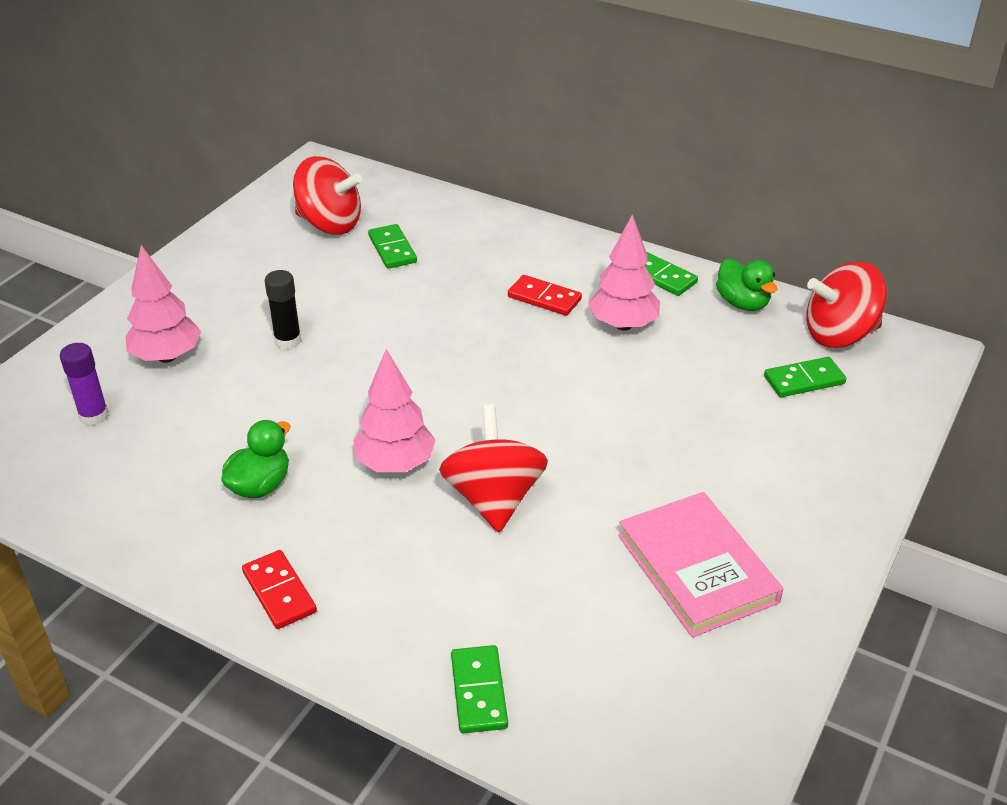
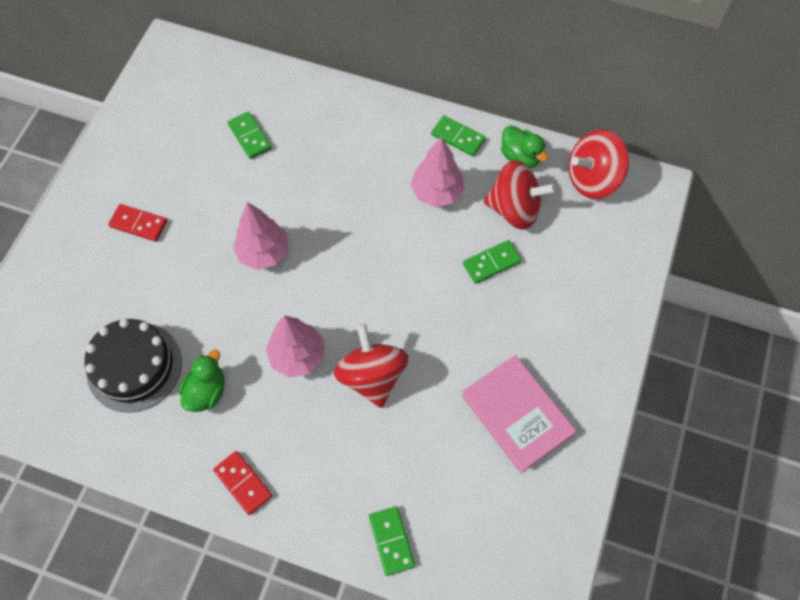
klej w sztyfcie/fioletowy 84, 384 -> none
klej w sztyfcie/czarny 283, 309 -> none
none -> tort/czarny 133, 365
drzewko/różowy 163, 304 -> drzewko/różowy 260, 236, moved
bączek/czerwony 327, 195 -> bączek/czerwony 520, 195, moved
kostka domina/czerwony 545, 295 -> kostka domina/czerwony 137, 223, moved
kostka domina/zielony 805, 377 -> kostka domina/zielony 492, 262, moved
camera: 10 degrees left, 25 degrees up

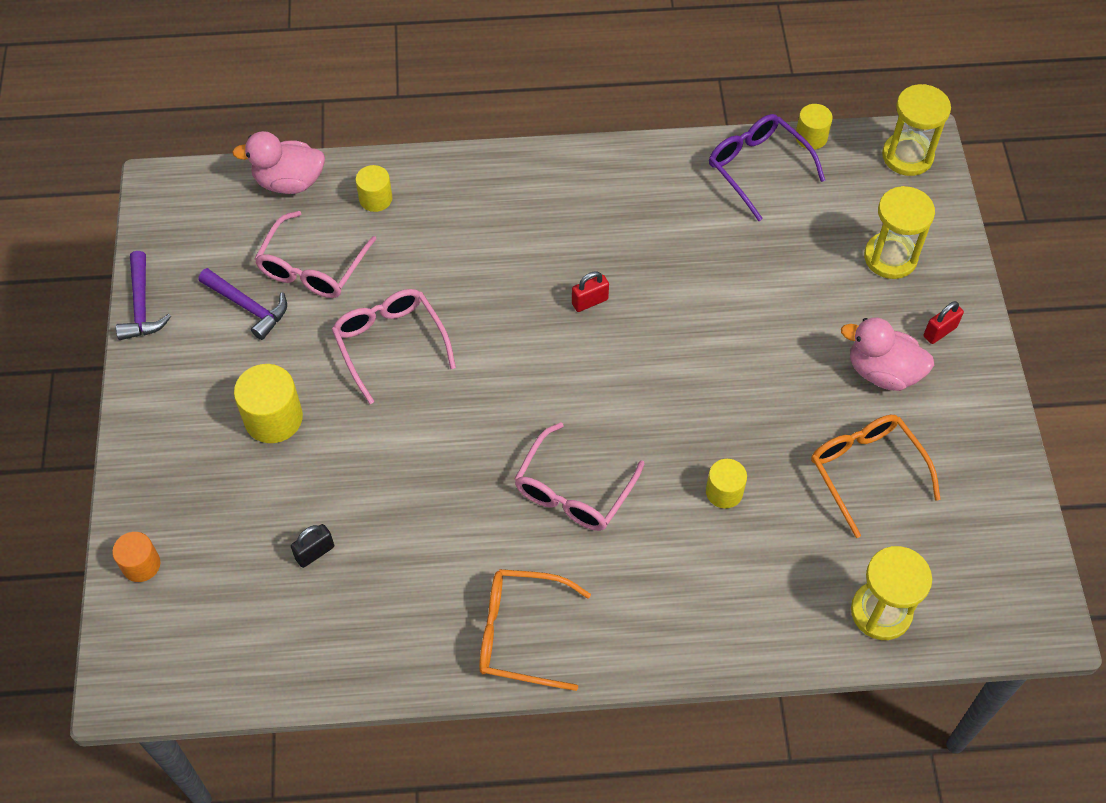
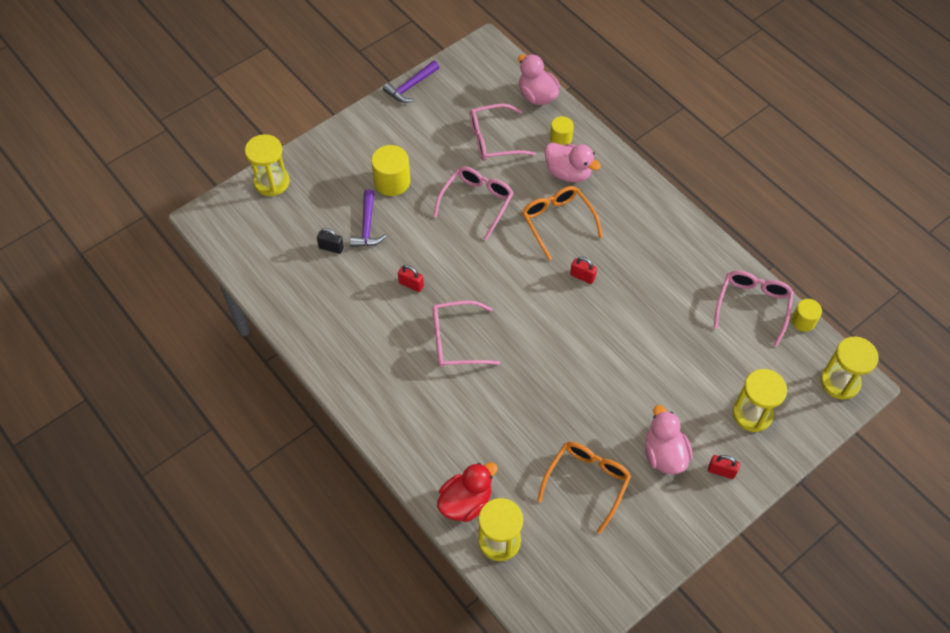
walec/żółty 726, 483 -> none
none -> kłódka/czerwony 411, 278
none -> kaczka/czerwony 467, 492
none -> kaczka/różowy 573, 162
młotek/fioletowy 243, 304 -> młotek/fioletowy 368, 218, moved
okulary/pomarańczowy 535, 630 -> okulary/pomarańczowy 562, 223, moved
walec/pomarańczowy 136, 557 -> klepsydra/żółty 267, 165
okulary/fioletowy 767, 167 -> okulary/różowy 754, 308
camera: 55 degrees right, 0 degrees up

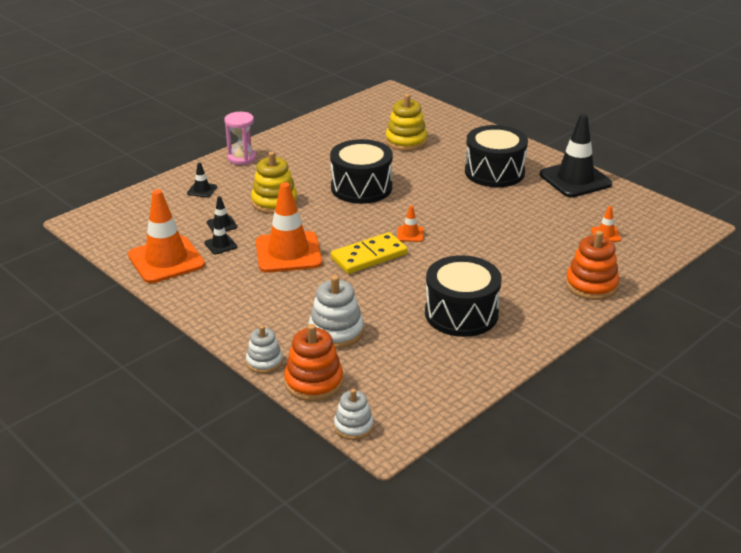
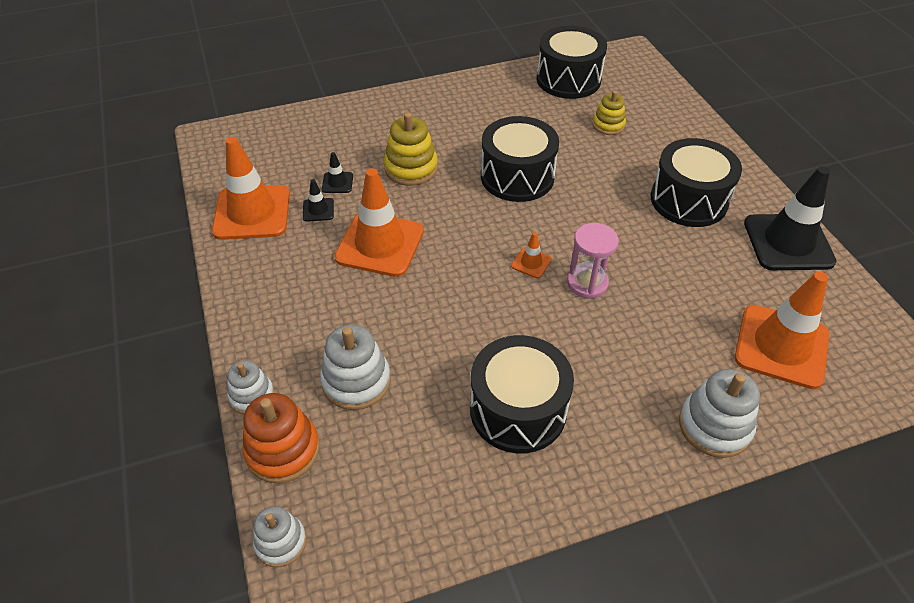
pachołek/czarny 202, 180 -> none
kostka domina/żółty 369, 253 -> none
none -> bęben/czarny 571, 62
klepsydra/różowy 240, 138 -> klepsydra/różowy 593, 261, moved
zabawka nakładanka/pomarańczowy 592, 265 -> zabawka nakładanka/biały 719, 413
zabawka nakładanka/żółty 406, 122 -> zabawka nakładanka/żółty 609, 113, x0.64
pachołek/pomarańczowy 606, 224 -> pachołek/pomarańczowy 782, 330, x2.33
camera: 25 degrees right, 15 degrees up

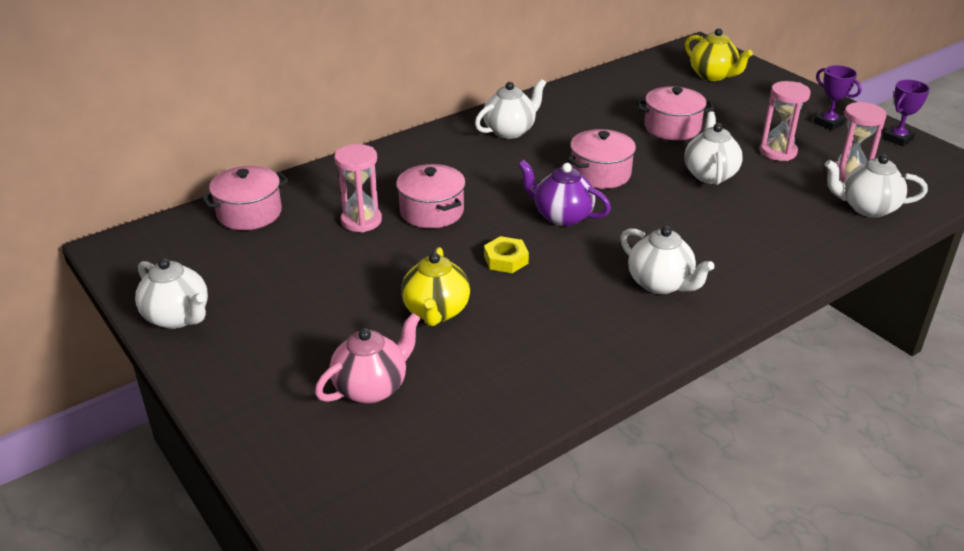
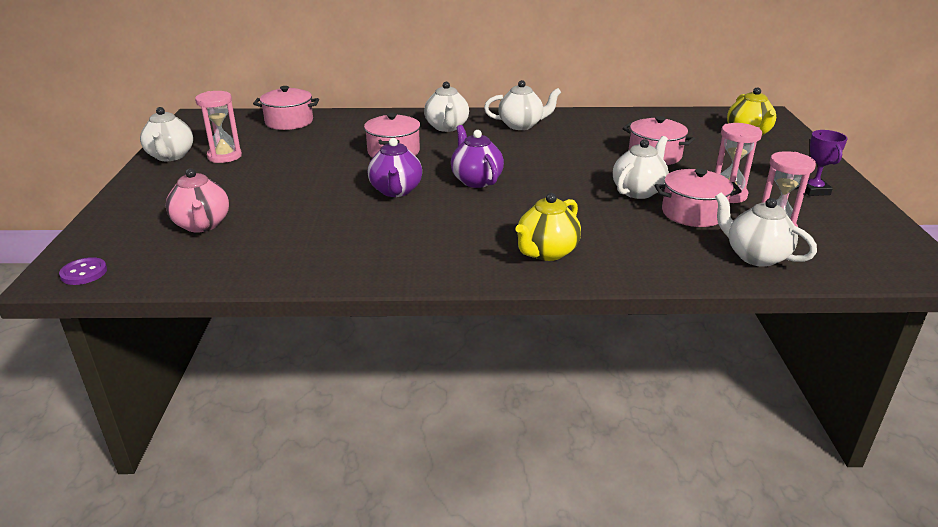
puchar/fioletowy 906, 113 -> none
none -> guzik/fioletowy 83, 271
klepsydra/różowy 358, 188 -> klepsydra/różowy 218, 127, moved
imbryk/żółty 435, 286 -> imbryk/żółty 548, 227, moved
garnek/różowy 602, 159 -> garnek/różowy 698, 197, moved
imbryk/biały 667, 260 -> imbryk/biały 446, 107, moved
nakrętka/żółty 506, 254 -> imbryk/fioletowy 395, 167
imbryk/różowy 367, 358 -> imbryk/różowy 197, 200, 75 degrees clockwise
camera: 35 degrees right, 5 degrees down

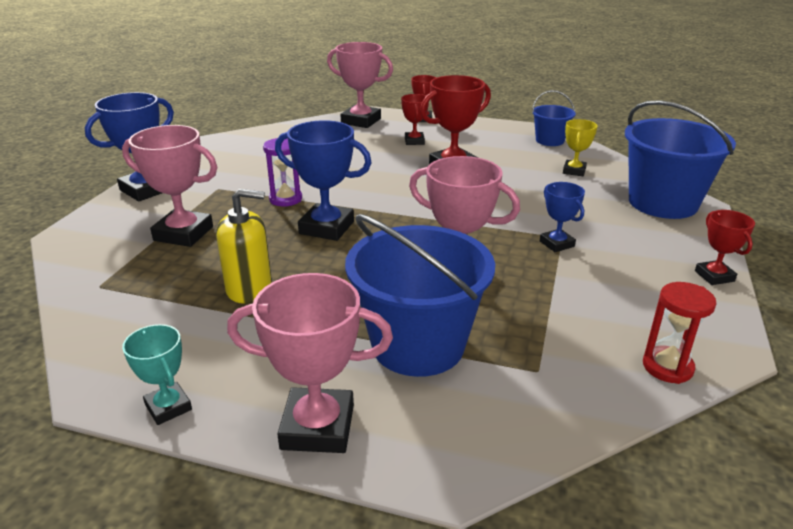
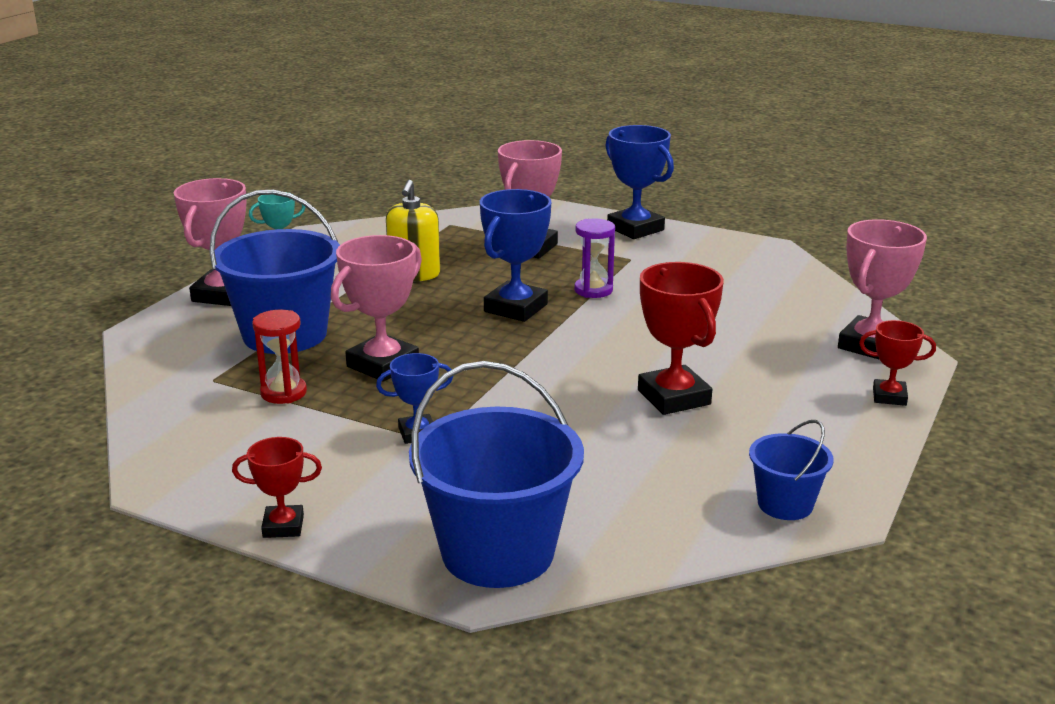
puchar/czerwony 415, 119 -> none
puchar/żółty 580, 147 -> none
klepsydra/czerwony 680, 333 -> klepsydra/czerwony 279, 357, moved
camera: 100 degrees right, 5 degrees down

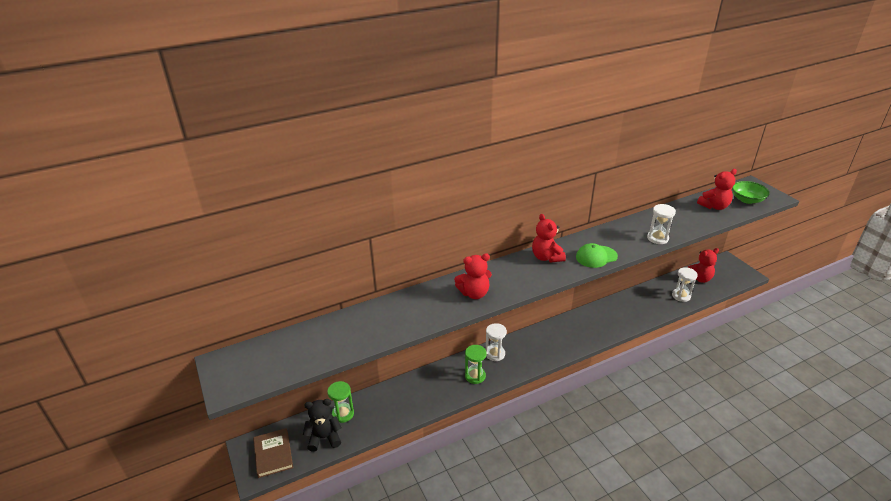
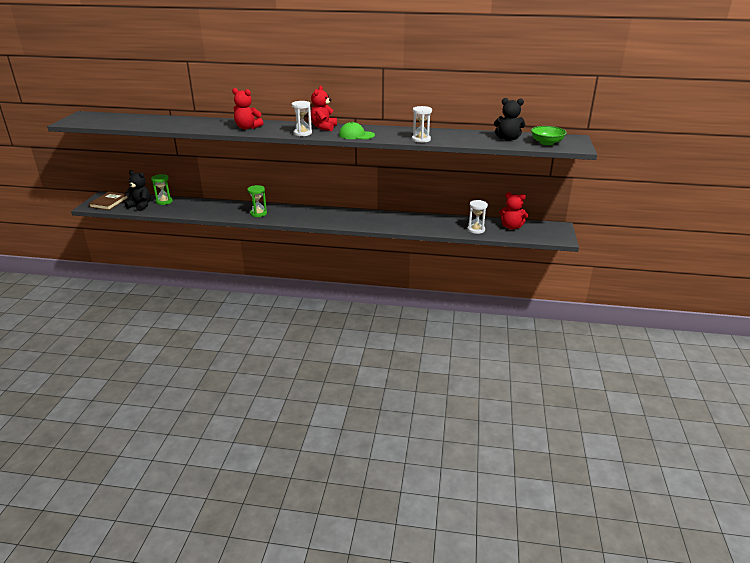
klepsydra/biały 496, 342 -> klepsydra/biały 302, 118, moved
miś/czerwony 717, 189 -> miś/czarny 509, 119
camera: 35 degrees right, 5 degrees down

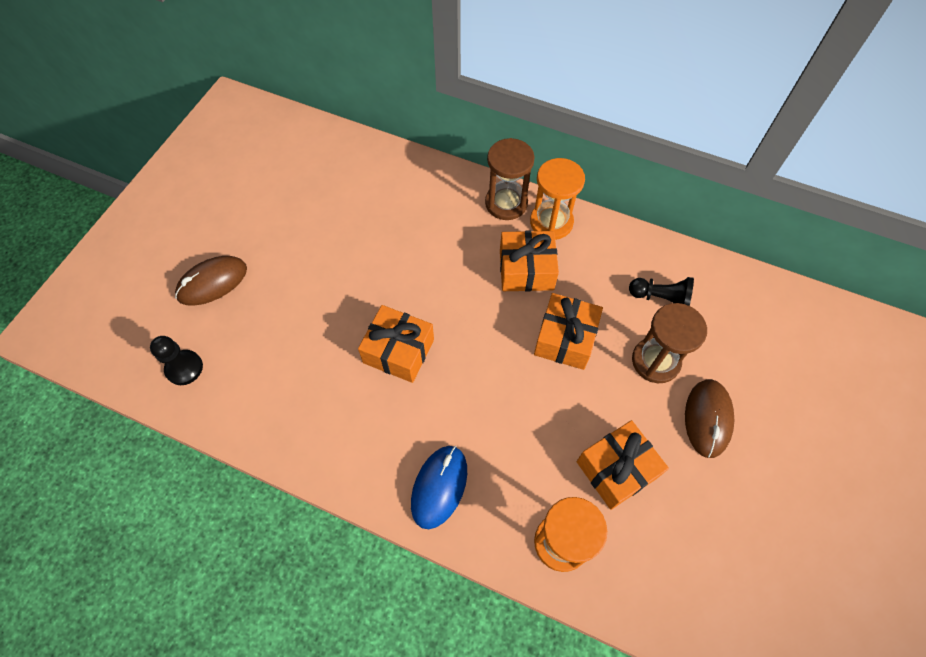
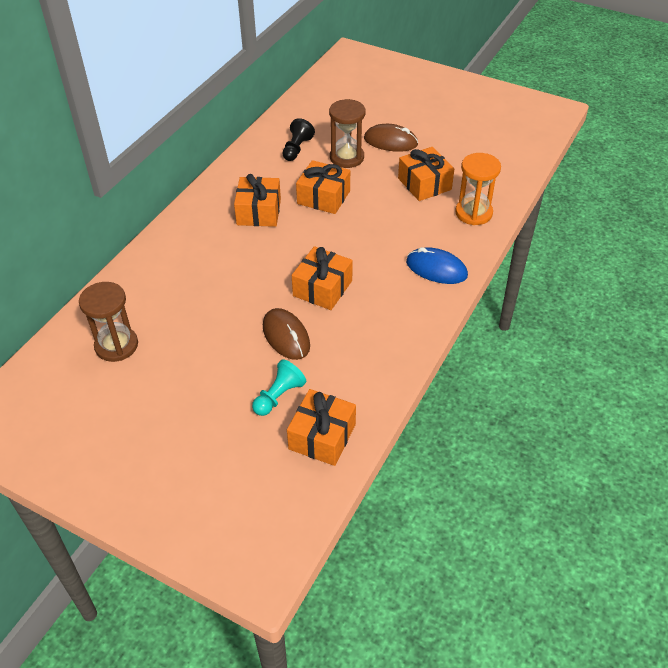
klepsydra/pomarańczowy 557, 199 -> none
none -> pionek/turkusowy 279, 387
myszka/brązowy 211, 281 -> myszka/brązowy 286, 334, moved
klepsydra/brązowy 510, 179 -> klepsydra/brązowy 108, 322, moved
pionek/czarny 176, 360 -> prezent/pomarańczowy 321, 427
camera: 85 degrees left, 15 degrees down

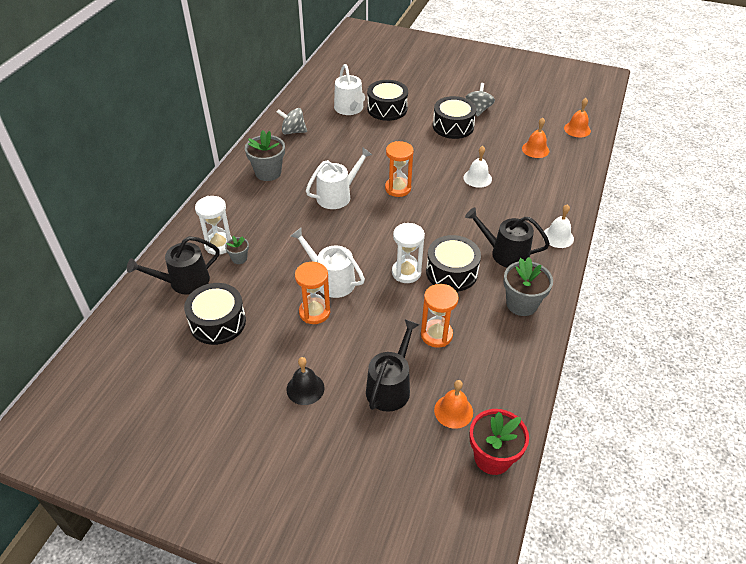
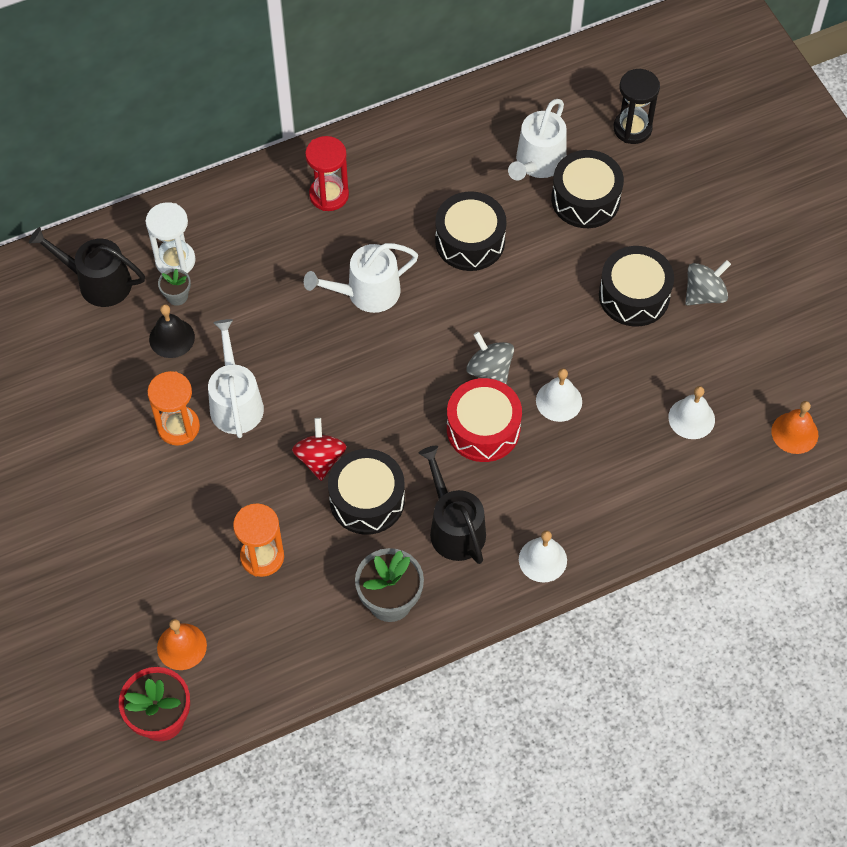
konewka/czarny 393, 365 -> none
klepsydra/pomarańczowy 399, 169 -> none
none -> bęben/czerwony 484, 420
none -> klepsydra/czarny 636, 106
bęben/czarny 215, 314 -> bęben/czarny 471, 231, moved
bączek/szary 292, 121 -> bączek/szary 490, 358, moved
dzwonek/czarny 305, 381 -> dzwonek/czarny 172, 331, moved
doniczka/szary 265, 155 -> klepsydra/czerwony 327, 173
klepsydra/biały 408, 253 -> bączek/czerwony 319, 449
dzwonek/pomarańczowy 535, 138 -> dzwonek/biały 691, 412
konewka/biały 339, 178 -> konewka/biały 361, 278, 150 degrees clockwise
camera: 45 degrees right, 15 degrees up

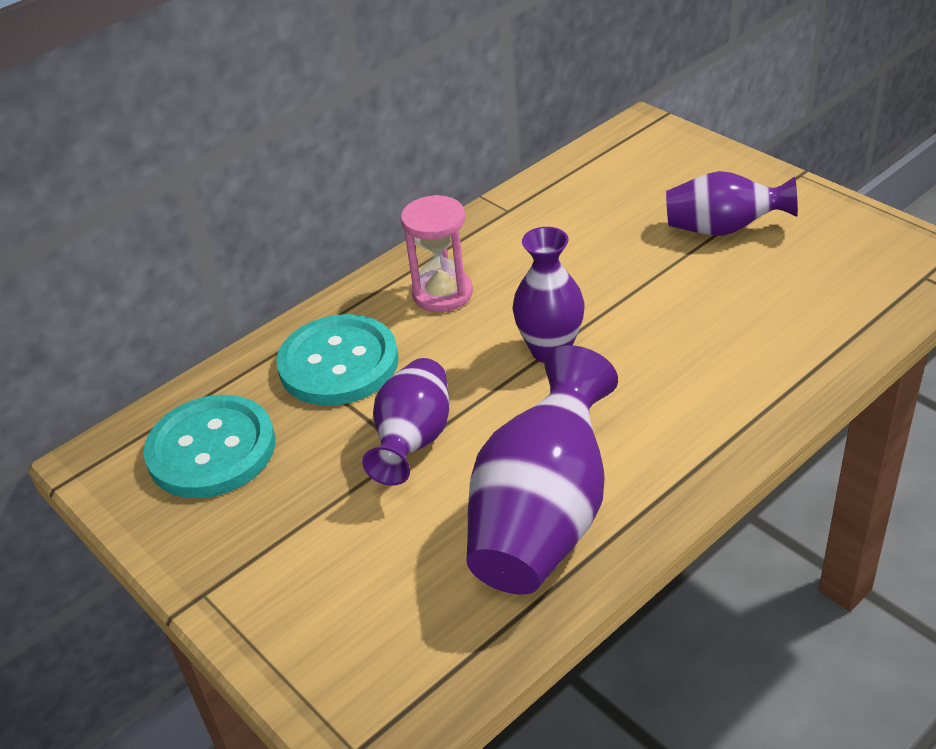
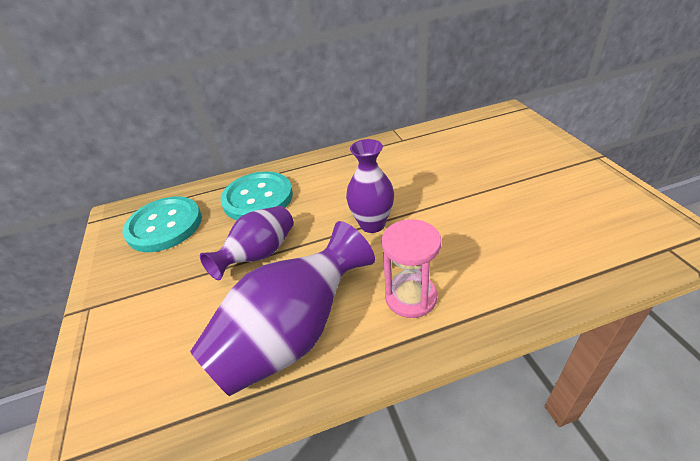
wazon/fioletowy 732, 203 -> none
klepsydra/różowy 437, 253 -> klepsydra/różowy 411, 268, moved
camera: 25 degrees right, 0 degrees up

